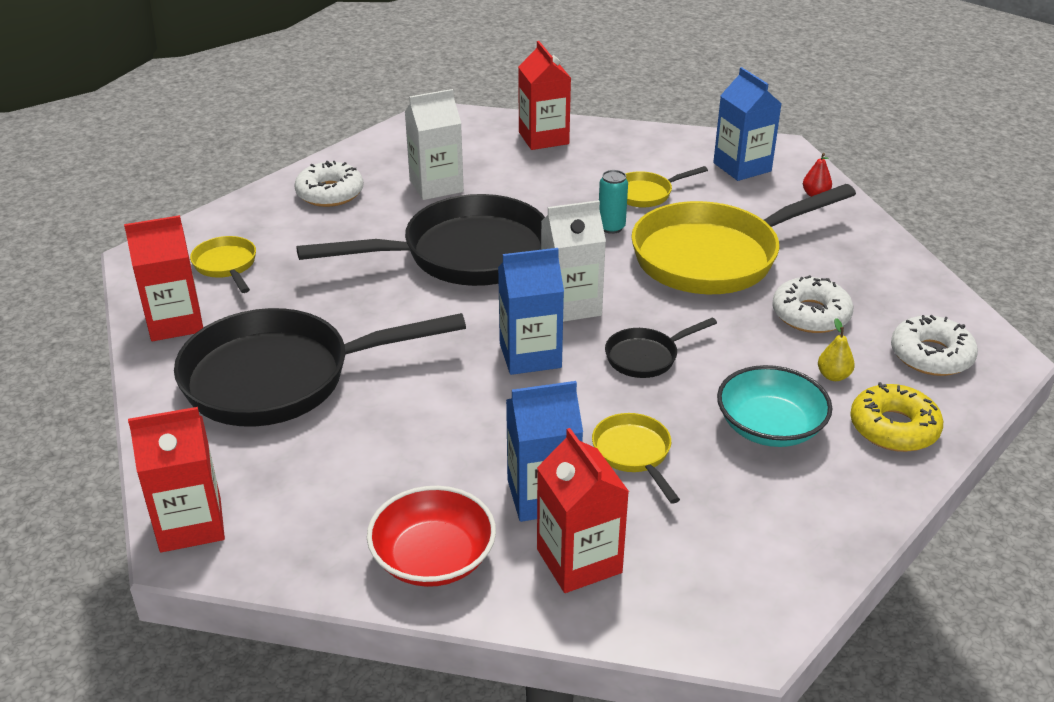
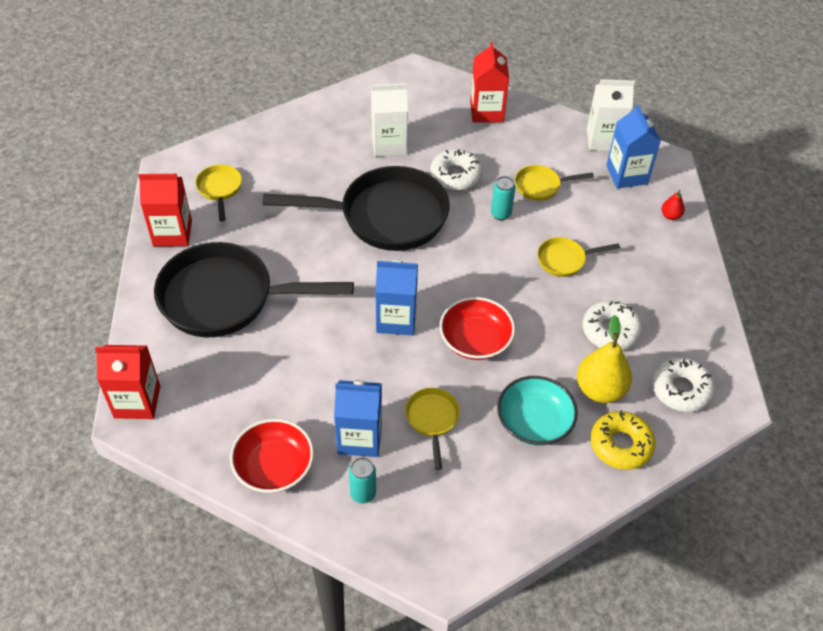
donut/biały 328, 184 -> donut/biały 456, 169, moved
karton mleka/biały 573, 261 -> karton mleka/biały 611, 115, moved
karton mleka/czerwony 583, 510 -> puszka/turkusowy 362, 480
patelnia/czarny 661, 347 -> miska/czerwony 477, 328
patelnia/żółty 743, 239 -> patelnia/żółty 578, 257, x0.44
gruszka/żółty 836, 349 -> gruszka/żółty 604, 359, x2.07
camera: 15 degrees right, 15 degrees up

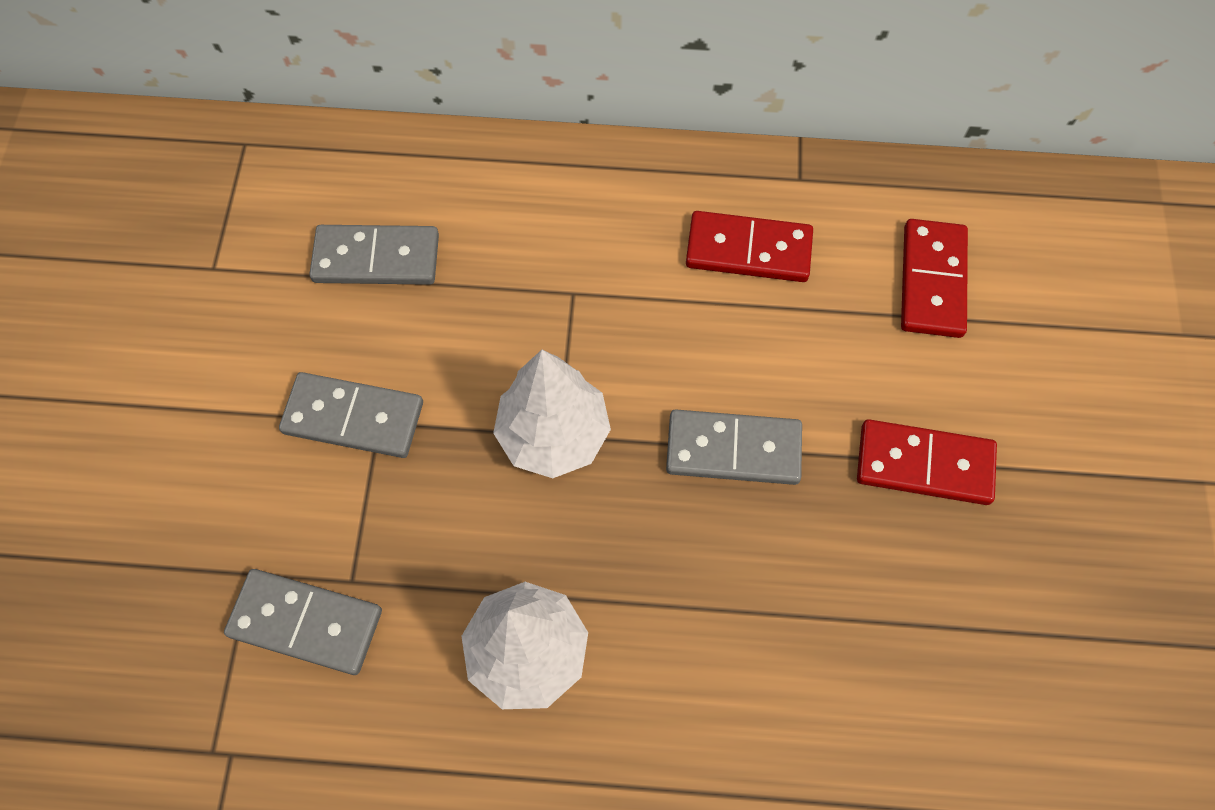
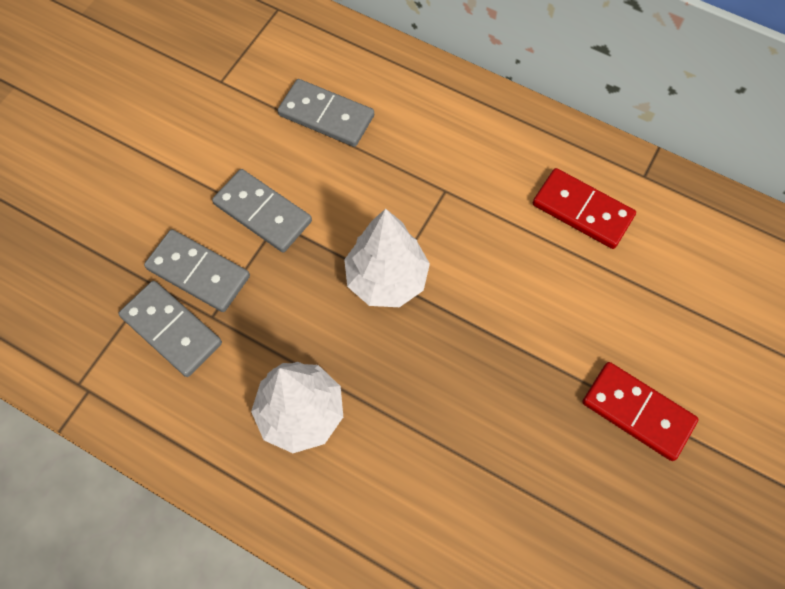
kostka domina/czerwony 934, 278 -> none
kostka domina/szary 734, 447 -> kostka domina/szary 197, 270, moved
camera: 25 degrees right, 0 degrees up

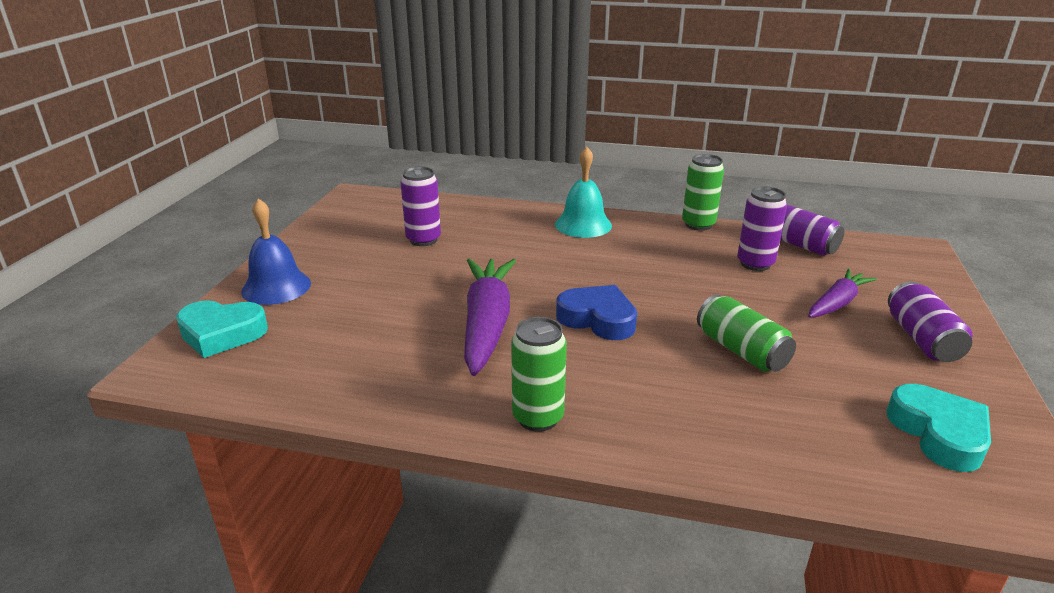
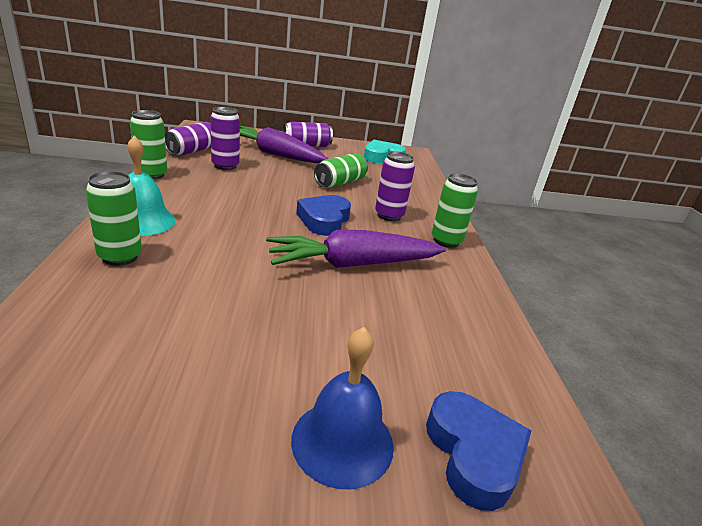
none -> puszka/zielony 113, 218
puszka/fioletowy 420, 206 -> puszka/fioletowy 395, 186, moved
serce/turkusowy 222, 329 -> serce/niebieski 478, 451
marchewka/fioletowy 842, 293 -> marchewka/fioletowy 284, 144, x1.71
camera: 110 degrees left, 0 degrees up

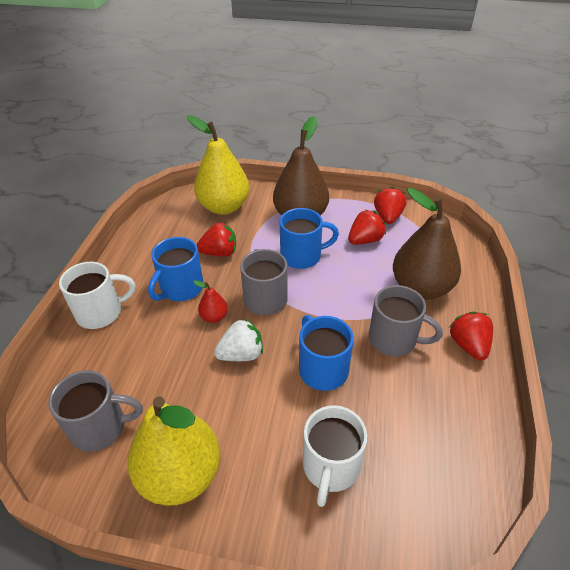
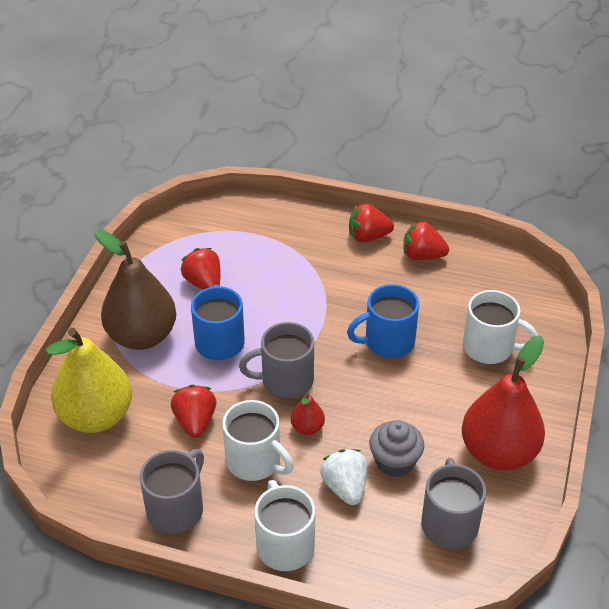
gruszka/brązowy 427, 244 -> none
none -> muffinka/szary 396, 448
truskawka/biały 238, 340 -> truskawka/biały 343, 477, moved
kubek/szary 406, 320 -> kubek/szary 172, 491, moved
truskawka/czerwony 390, 205 -> truskawka/czerwony 426, 240, moved
gruszka/żółty 173, 451 -> gruszka/czerwony 503, 403
kubek/niebieski 176, 269 -> kubek/biały 258, 440
camera: 85 degrees left, 0 degrees up

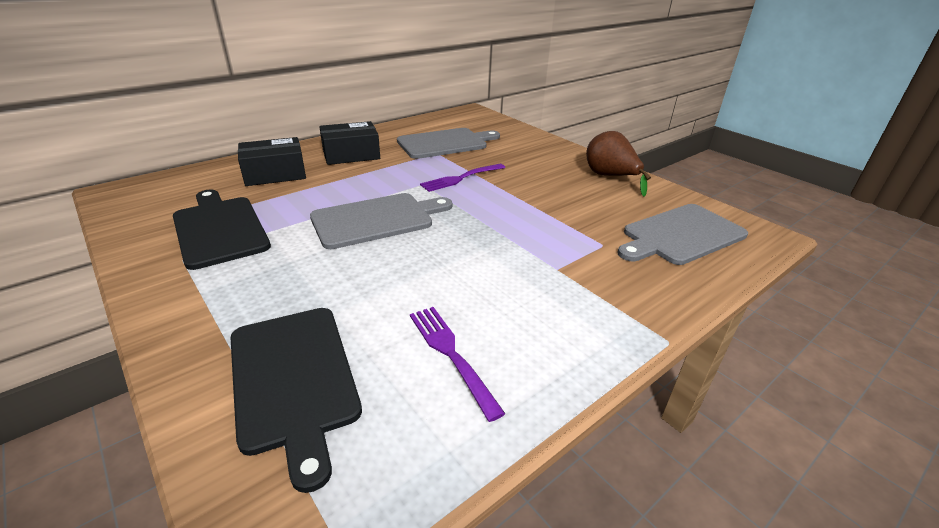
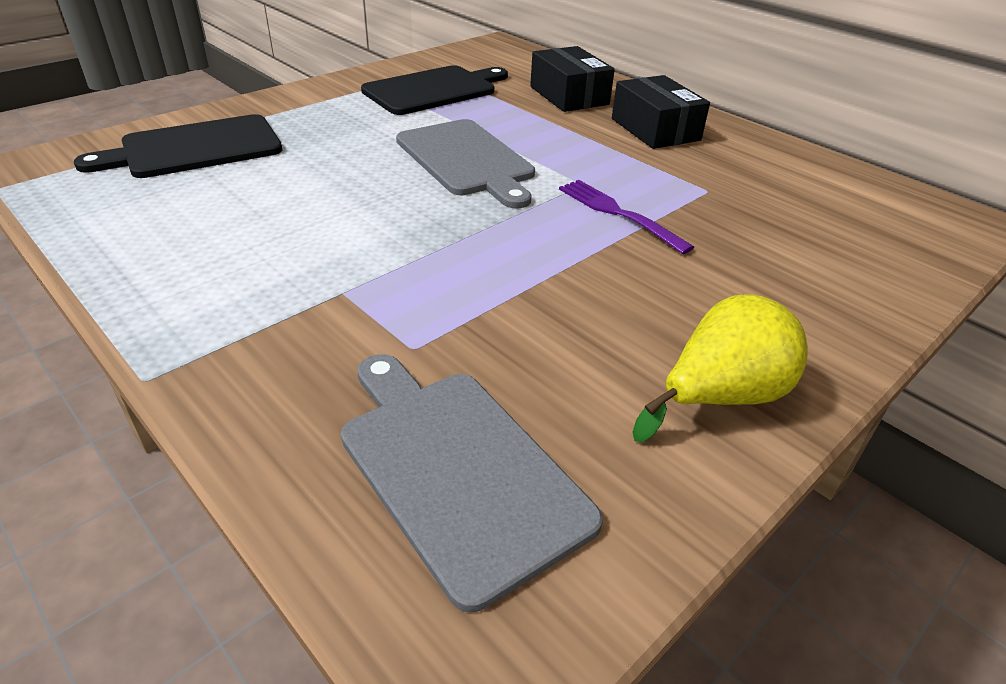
deska do krojenia/szary 448, 143 -> none
widelec/fioletowy 457, 364 -> none
gruszka/brązowy 618, 164 -> gruszka/żółty 720, 368
camera: 85 degrees right, 5 degrees up

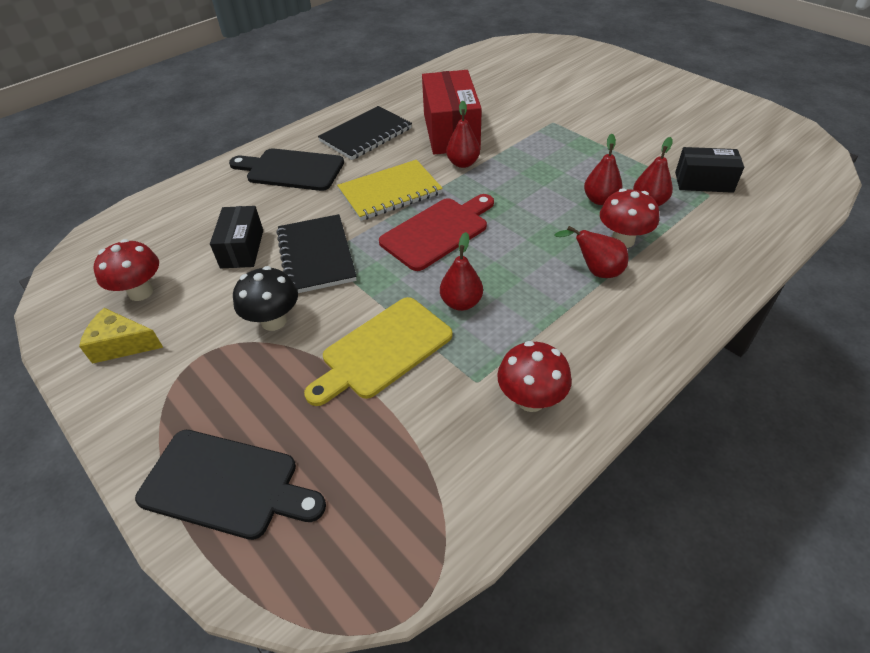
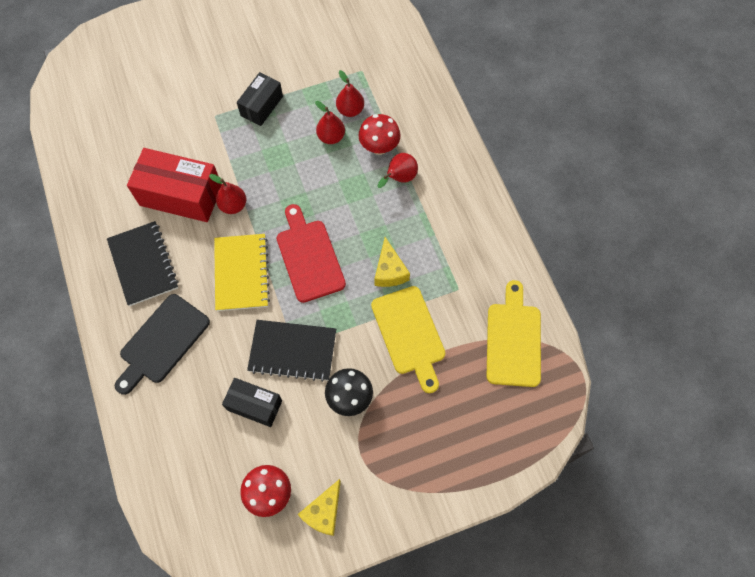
deska do krojenia/czarny 230, 485 -> none
grzyb/czerwony 534, 376 -> none
none -> deska do krojenia/żółty 514, 333
pudełko/czarny 709, 170 -> pudełko/czarny 260, 99, moved
gruszka/czerwony 461, 271 -> ser/żółty 392, 262
camera: 70 degrees left, 20 degrees up

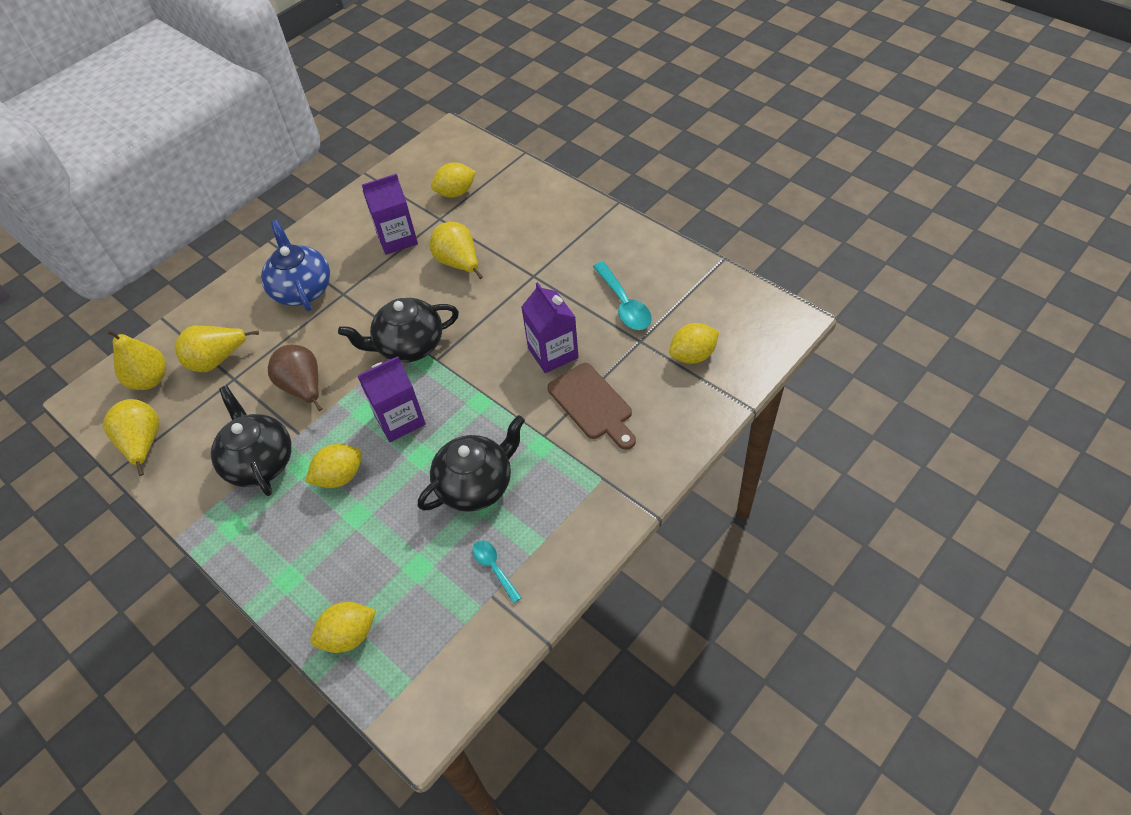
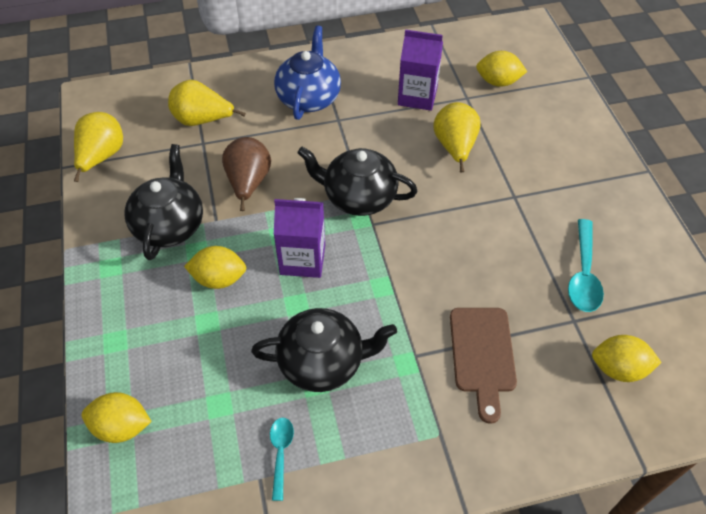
gruszka/żółty 136, 359 -> none
karton mleka/fioletowy 550, 327 -> none
camera: 30 degrees right, 0 degrees up

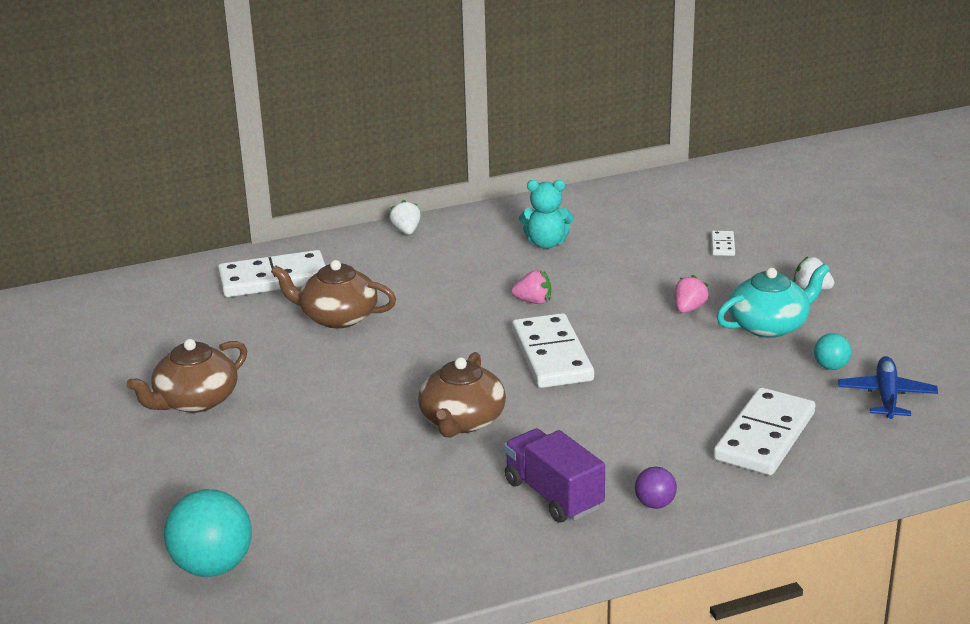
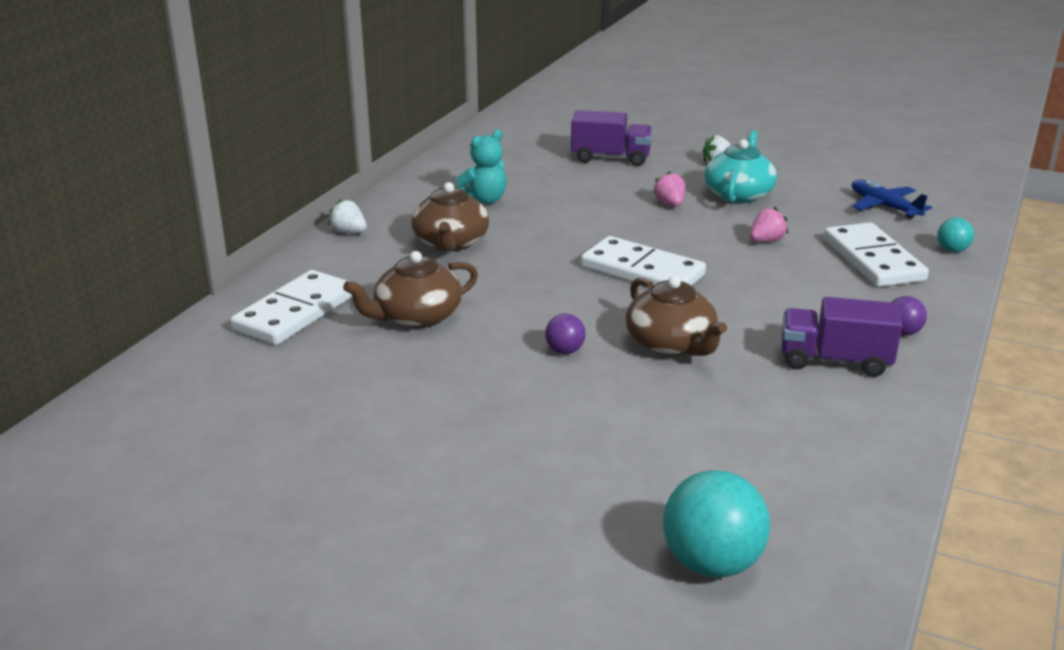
none -> piłka/fioletowy 565, 334
imbryk/brązowy 186, 376 -> imbryk/brązowy 450, 217, moved
truskawka/różowy 531, 287 -> truskawka/różowy 769, 224, moved
piłka/turkusowy 833, 351 -> piłka/turkusowy 955, 235, moved
kostka domina/biały 723, 243 -> ciężarówka/fioletowy 611, 138
camera: 45 degrees left, 0 degrees up

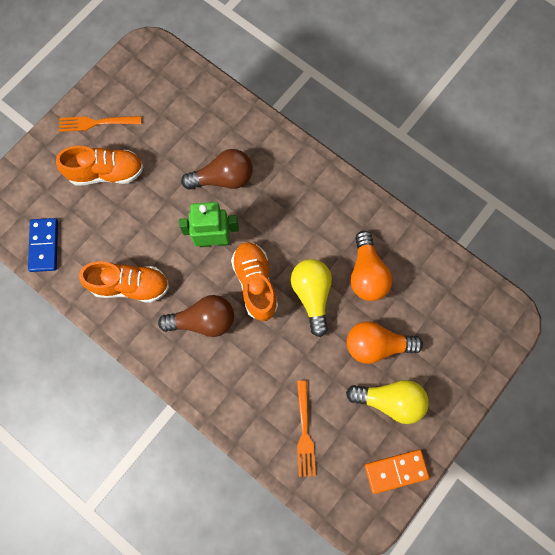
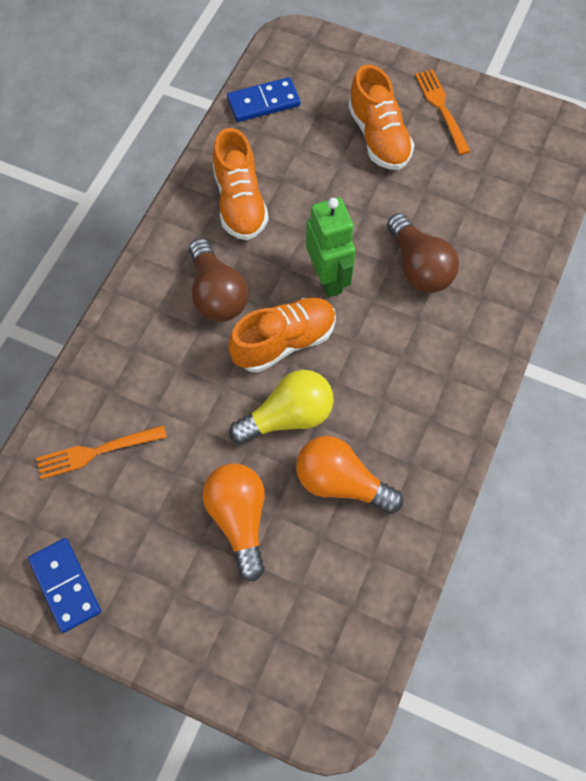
żarówka/żółty 387, 402 -> none
kostka domina/pomarańczowy 397, 472 -> kostka domina/niebieski 64, 585
żarówka/pomarańczowy 371, 265 -> żarówka/pomarańczowy 349, 475, 45 degrees clockwise
camera: 75 degrees right, 10 degrees down

